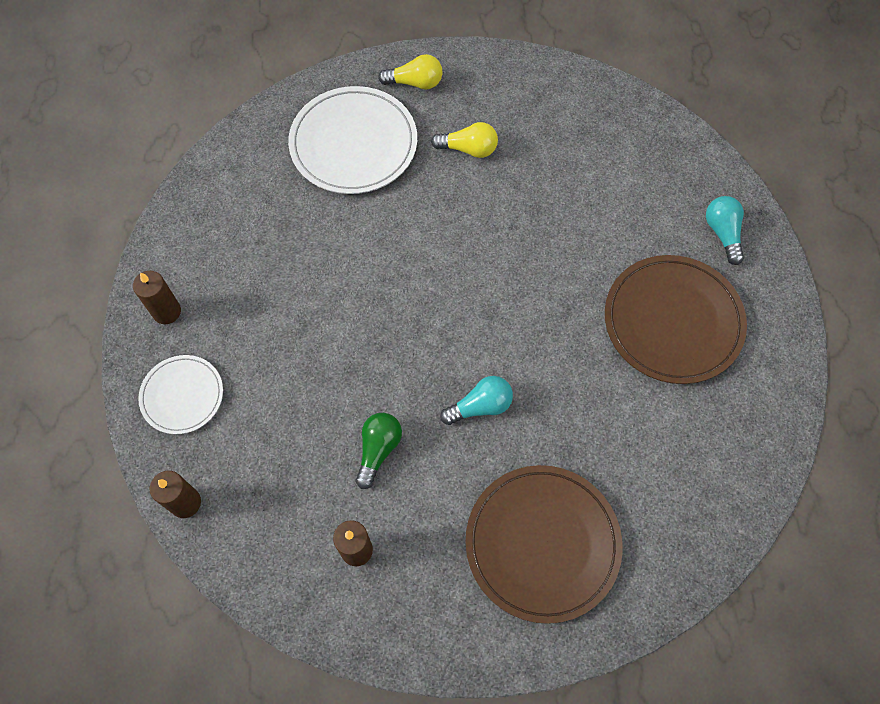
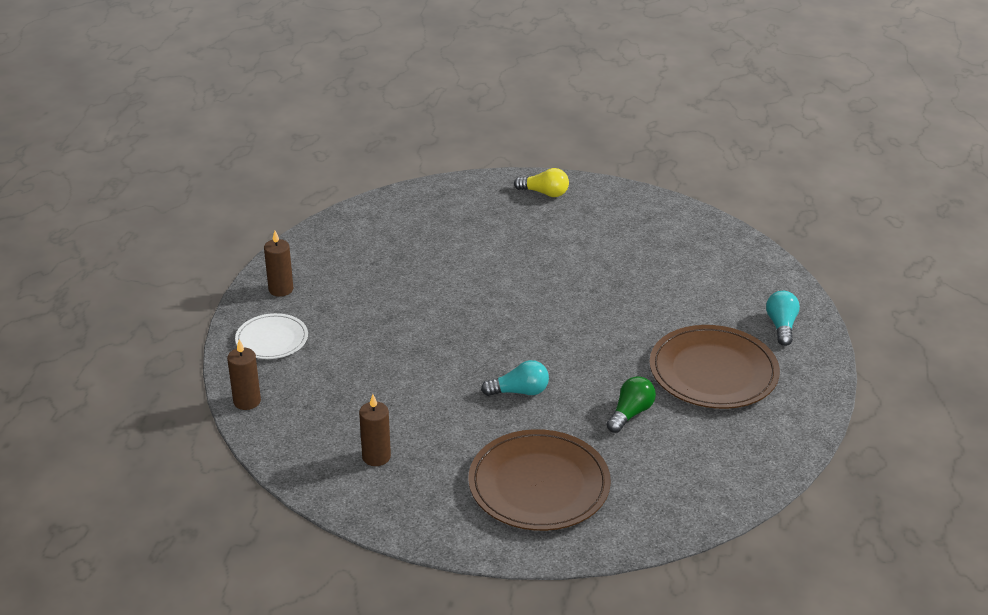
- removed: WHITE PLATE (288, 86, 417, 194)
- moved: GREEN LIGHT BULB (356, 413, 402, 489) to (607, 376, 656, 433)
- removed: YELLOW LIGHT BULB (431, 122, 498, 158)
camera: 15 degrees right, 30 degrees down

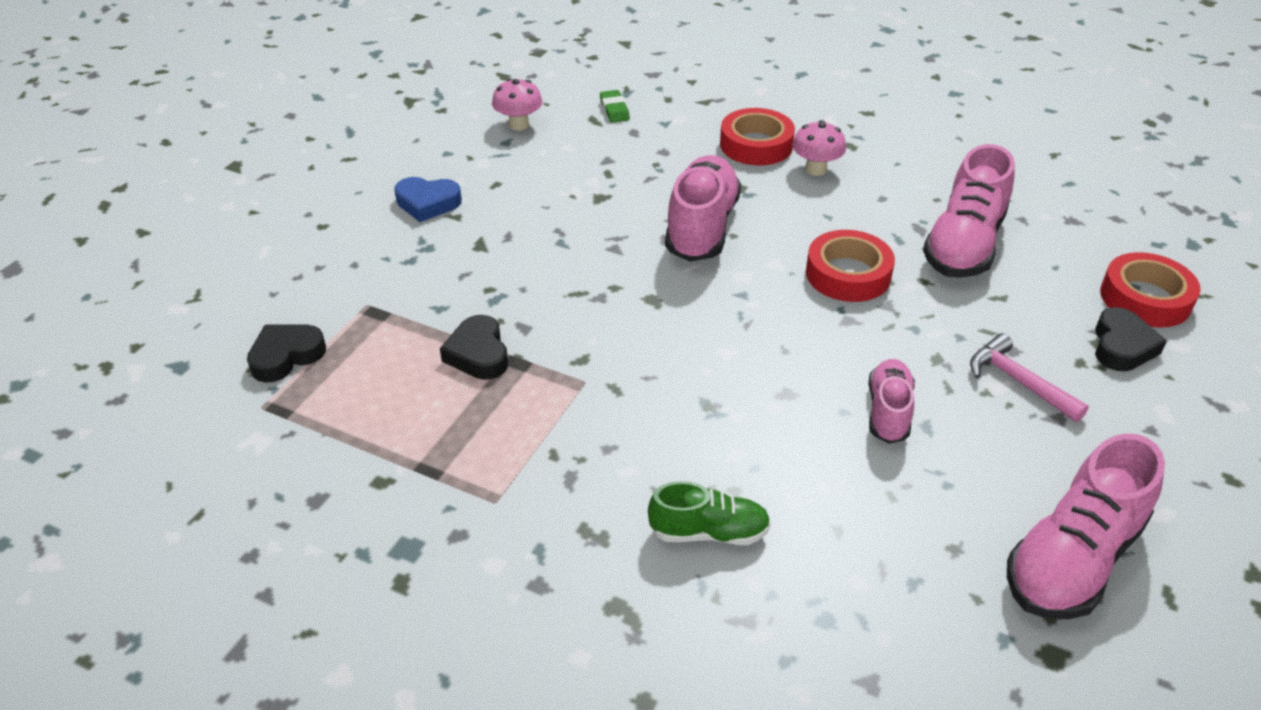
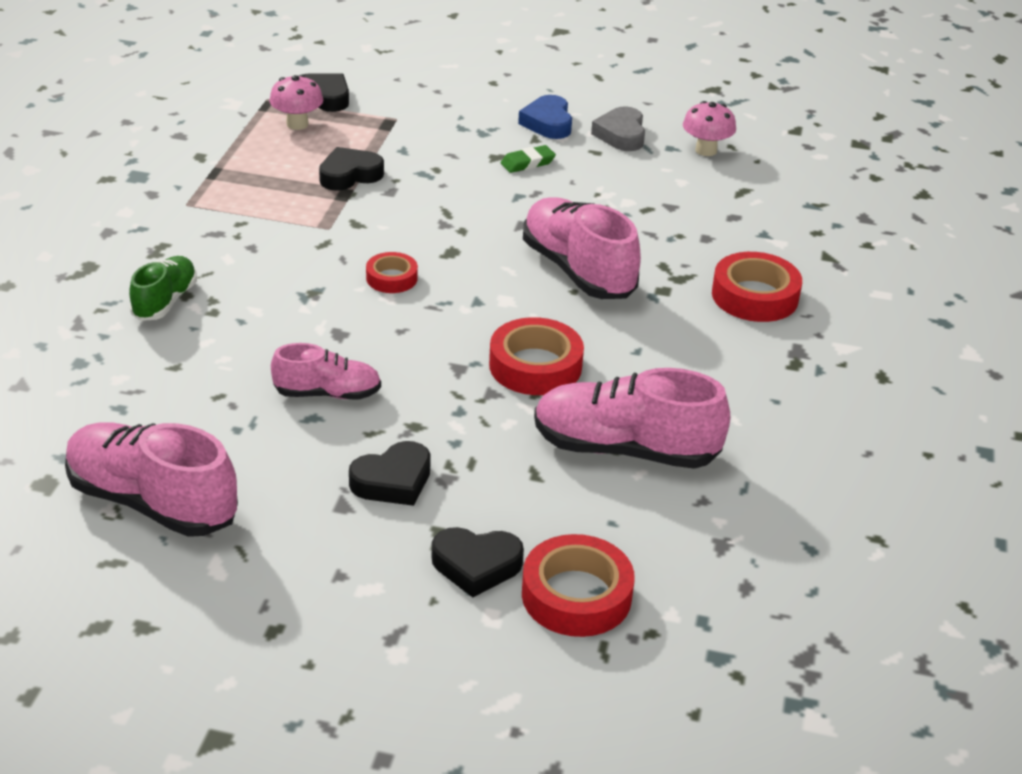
- moved: GREEN ERASER (600, 90, 630, 123) to (501, 145, 556, 173)
- turned: GREEN SHOE (648, 481, 771, 545) = (129, 256, 197, 321) 150 degrees counterclockwise
- turned: PINK SHOE (665, 155, 741, 262) = (523, 197, 641, 299) 120 degrees counterclockwise
- moved: PINK MUSHROOM (792, 120, 846, 176) to (270, 75, 323, 130)
- replaced: PINK HAMMER (970, 333, 1089, 422) to BLACK HEART (349, 441, 431, 506)
- added: RED TAPE (366, 252, 418, 293)
- added: GREY HEART (591, 106, 645, 151)
camera: 75 degrees right, 5 degrees down

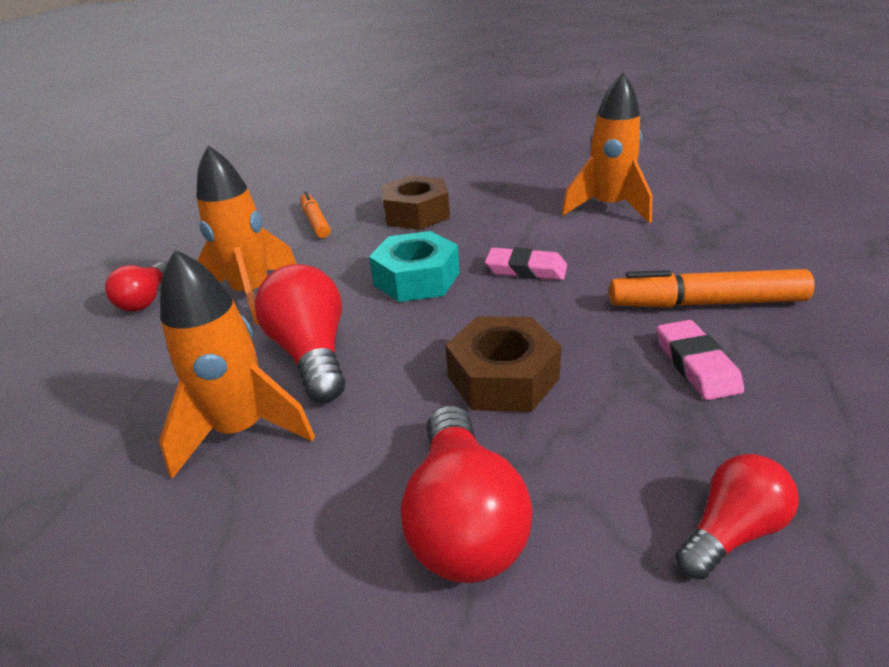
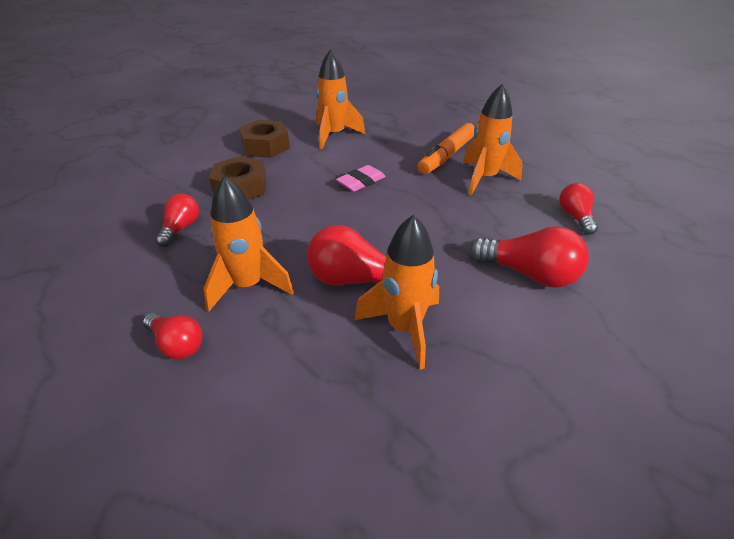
- replaced: ORANGE MARKER (300, 191, 331, 238) to RED LIGHT BULB (155, 193, 199, 247)
- removed: TURQUOISE NUT (369, 231, 460, 302)
- moved: BROWN NUT (445, 317, 562, 412) to (239, 120, 290, 158)
- replaced: PINK ERASER (657, 320, 744, 400) to ORANGE ROCKET (463, 84, 523, 195)
camera: 60 degrees left, 5 degrees up

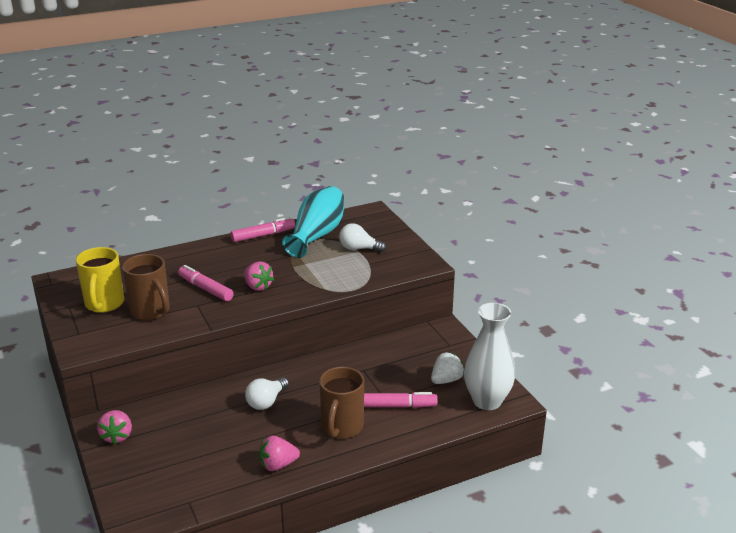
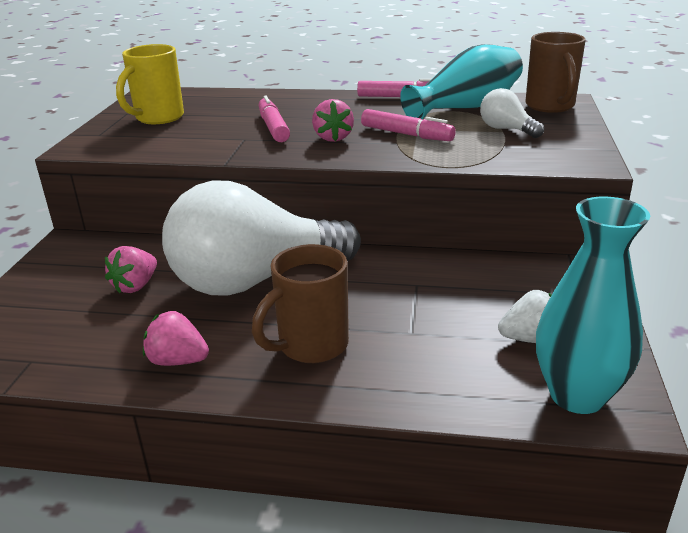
- moved: PINK STRAWBERRY (97, 410, 132, 444) to (105, 246, 157, 293)
- moved: BROWN MUG (122, 254, 170, 320) to (526, 32, 586, 113)
- resized: WHITE LIGHT BULB (245, 377, 289, 410) = (162, 181, 361, 296) x2.42
- moved: PINK MARKER (364, 392, 437, 408) to (361, 109, 456, 141)
- recoloured: WHITE VASE (464, 303, 516, 410) to TURQUOISE VASE (536, 196, 650, 414)
camera: 35 degrees right, 0 degrees up

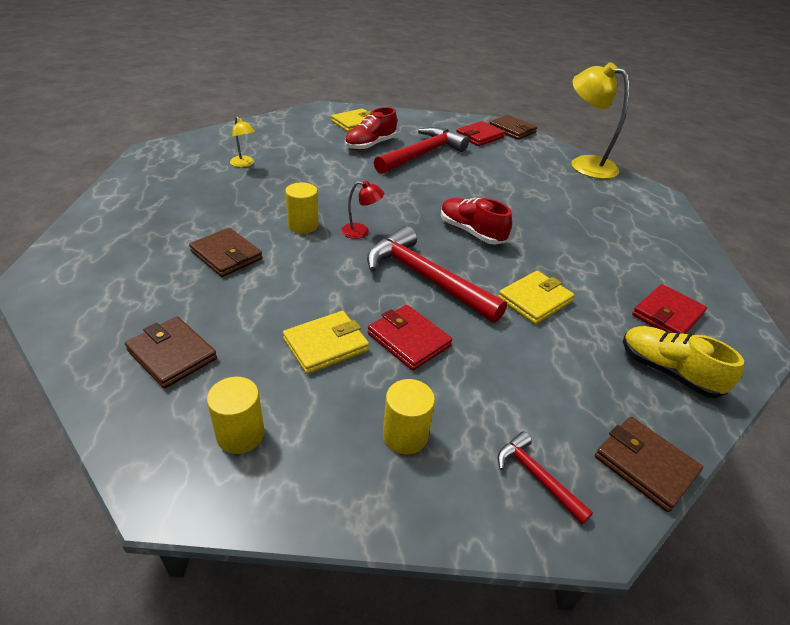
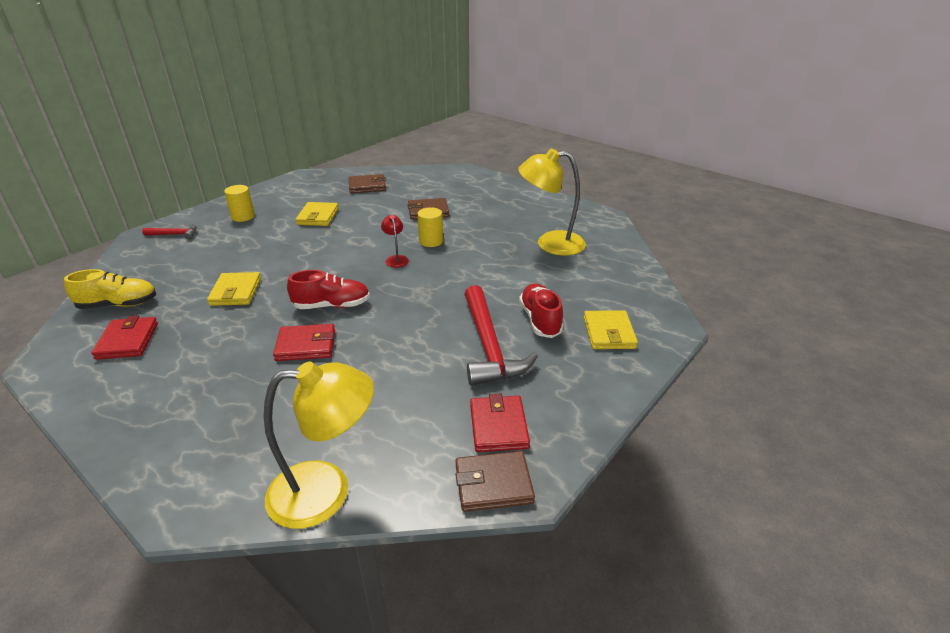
- removed: YELLOW CYLINDER (207, 377, 265, 454)
- resized: YELLOW LAMP (230, 116, 255, 167) = (518, 148, 586, 256) x2.16
- turned: RED LAMP (341, 181, 384, 239) = (381, 215, 409, 268) 120 degrees clockwise
- removed: RED HAMMER (367, 226, 507, 323)
- moved: RED WALLET (368, 305, 452, 371) to (273, 324, 335, 361)
- removed: BROWN WALLET (595, 417, 703, 512)
camera: 130 degrees right, 5 degrees down

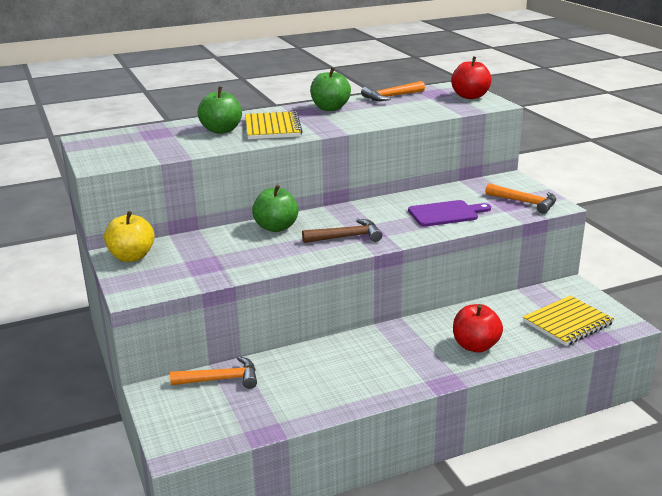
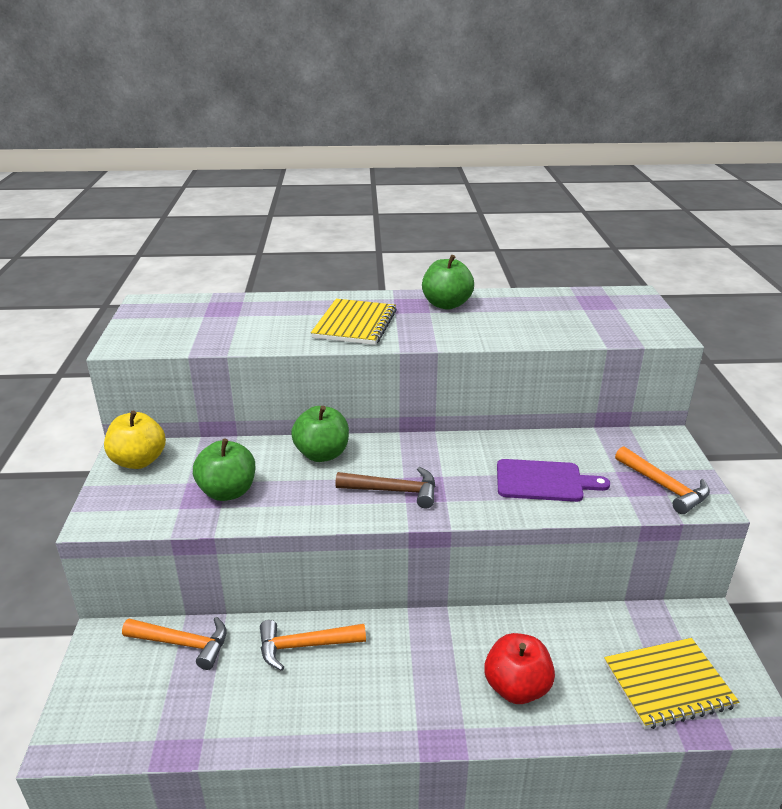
- moved: GREEN APPLE (198, 86, 242, 134) to (193, 439, 256, 501)
- moved: ORANGE HAMMER (361, 81, 425, 101) to (260, 620, 366, 671)
- removed: RED APPLE (451, 56, 492, 99)
camera: 20 degrees right, 5 degrees up

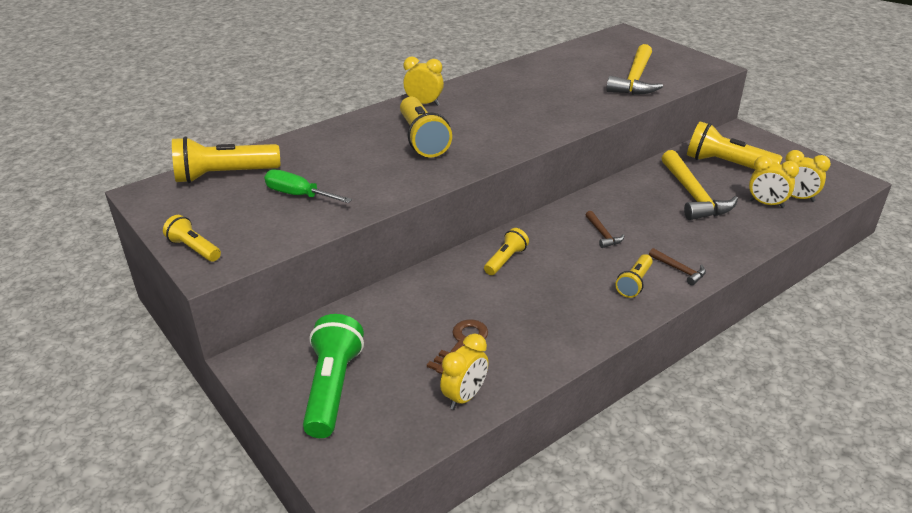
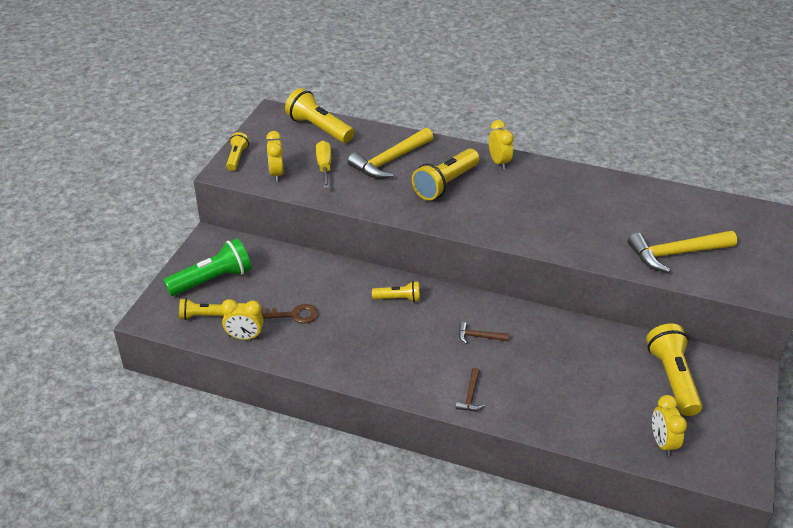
- recoloured: GREEN SCREWDRIVER (264, 170, 352, 203) to YELLOW SCREWDRIVER (316, 141, 332, 188)
- turned: BROWN HAMMER (586, 211, 625, 248) = (459, 322, 509, 344) 60 degrees clockwise
- moved: YELLOW FLASHLIGHT (615, 254, 653, 298) to (179, 298, 224, 320)
- moved: YELLOW HAMMER (662, 150, 738, 220) to (347, 128, 433, 179)
- moved: YELLOW CLOCK (749, 156, 799, 208) to (266, 131, 284, 182)
camera: 55 degrees right, 5 degrees up

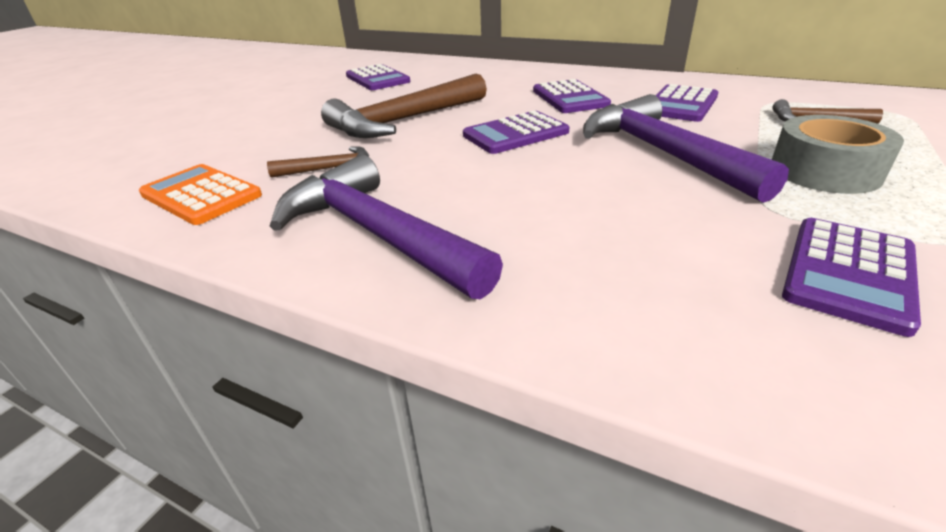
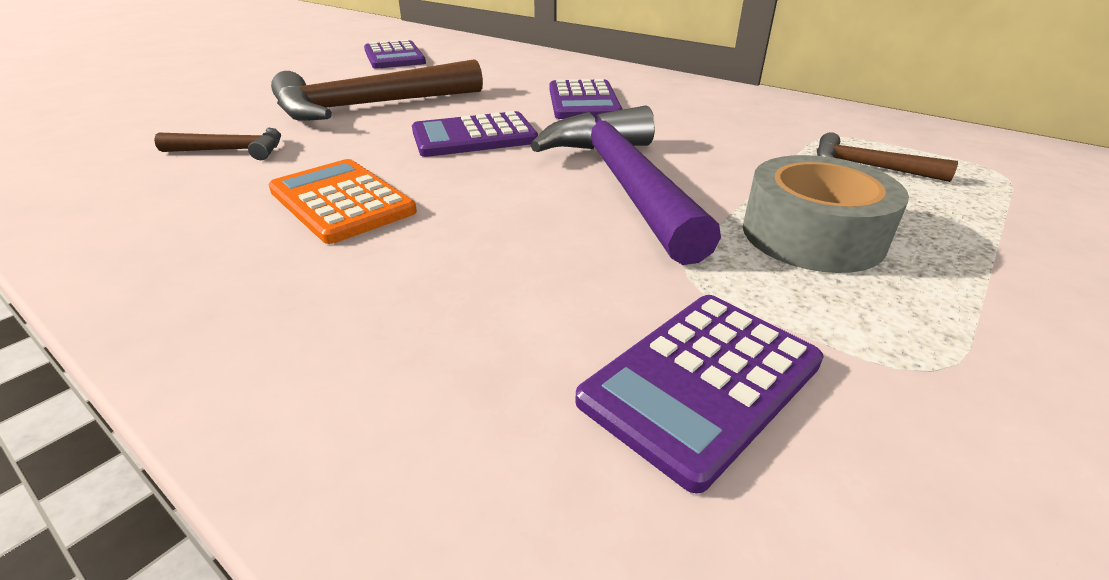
- moved: ORANGE CALCULATOR (139, 164, 262, 225) to (268, 159, 417, 244)
- removed: PURPLE HAMMER (270, 155, 503, 299)
- removed: PURPLE CALCULATOR (655, 84, 718, 122)
camera: 10 degrees right, 0 degrees up

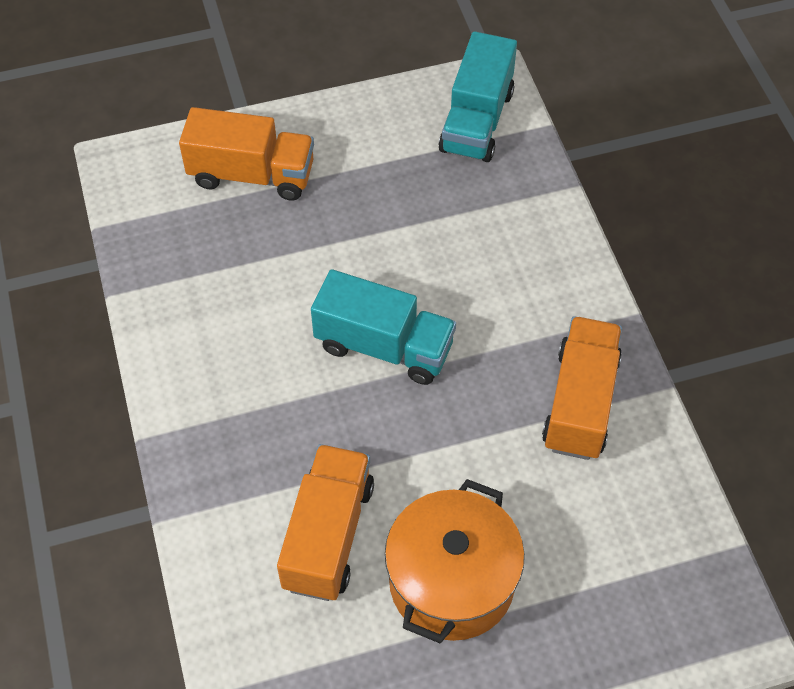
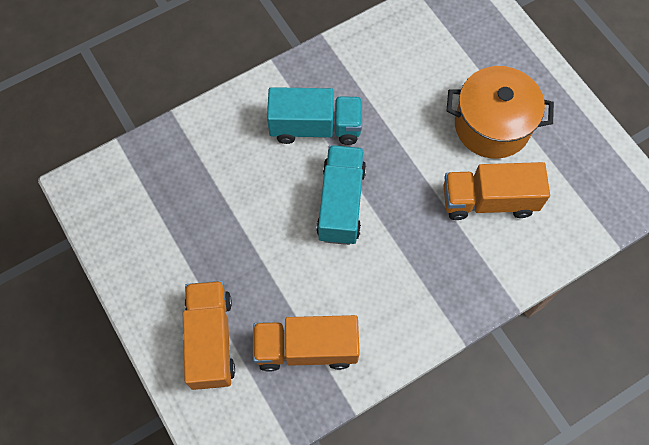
- moved: TURQUOISE TRUCK (439, 31, 517, 162) to (267, 87, 362, 145)
- moved: ORANGE TRUCK (542, 316, 622, 460) to (253, 315, 360, 372)
camera: 105 degrees left, 10 degrees up

